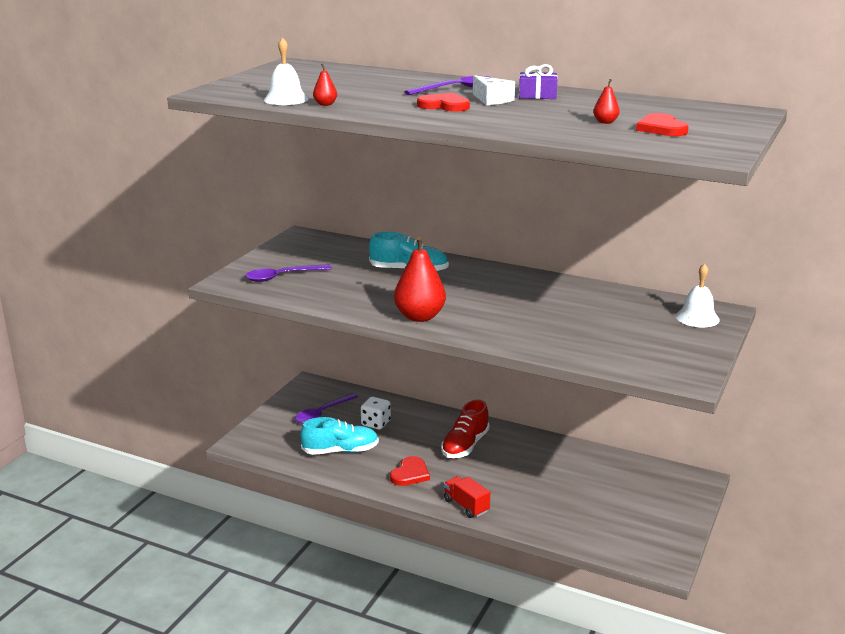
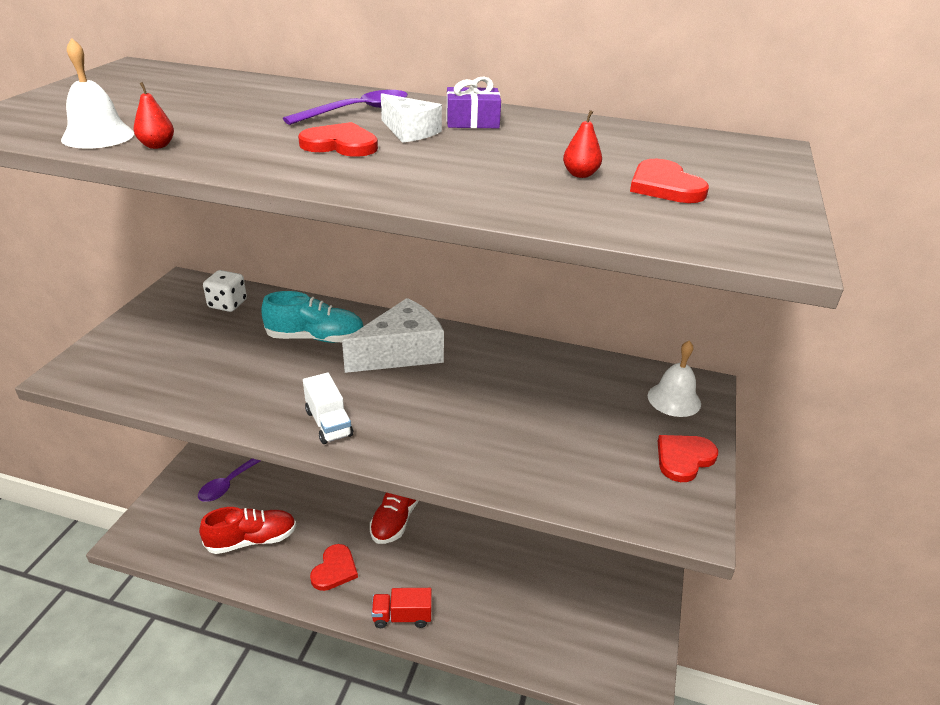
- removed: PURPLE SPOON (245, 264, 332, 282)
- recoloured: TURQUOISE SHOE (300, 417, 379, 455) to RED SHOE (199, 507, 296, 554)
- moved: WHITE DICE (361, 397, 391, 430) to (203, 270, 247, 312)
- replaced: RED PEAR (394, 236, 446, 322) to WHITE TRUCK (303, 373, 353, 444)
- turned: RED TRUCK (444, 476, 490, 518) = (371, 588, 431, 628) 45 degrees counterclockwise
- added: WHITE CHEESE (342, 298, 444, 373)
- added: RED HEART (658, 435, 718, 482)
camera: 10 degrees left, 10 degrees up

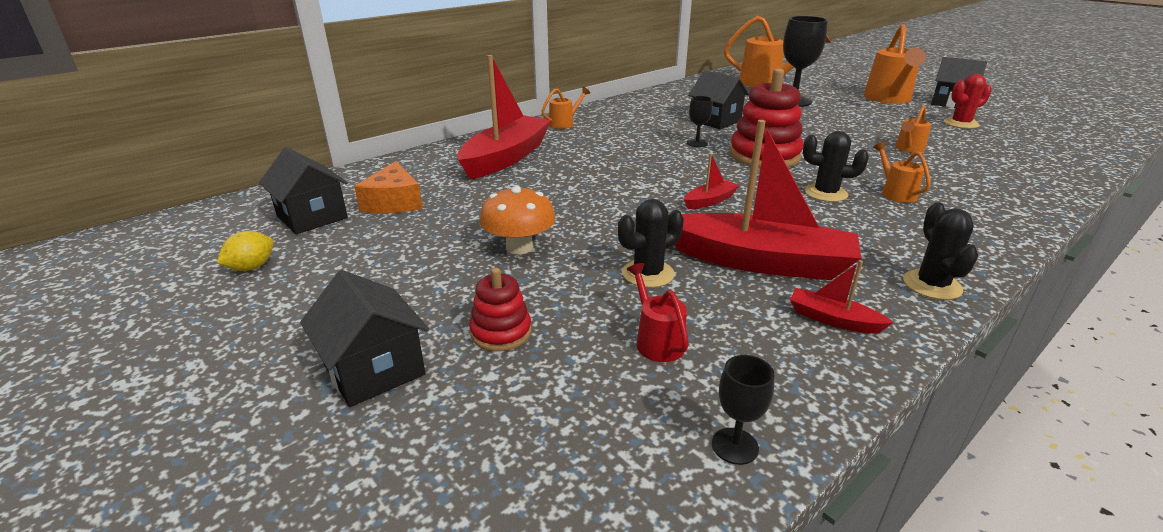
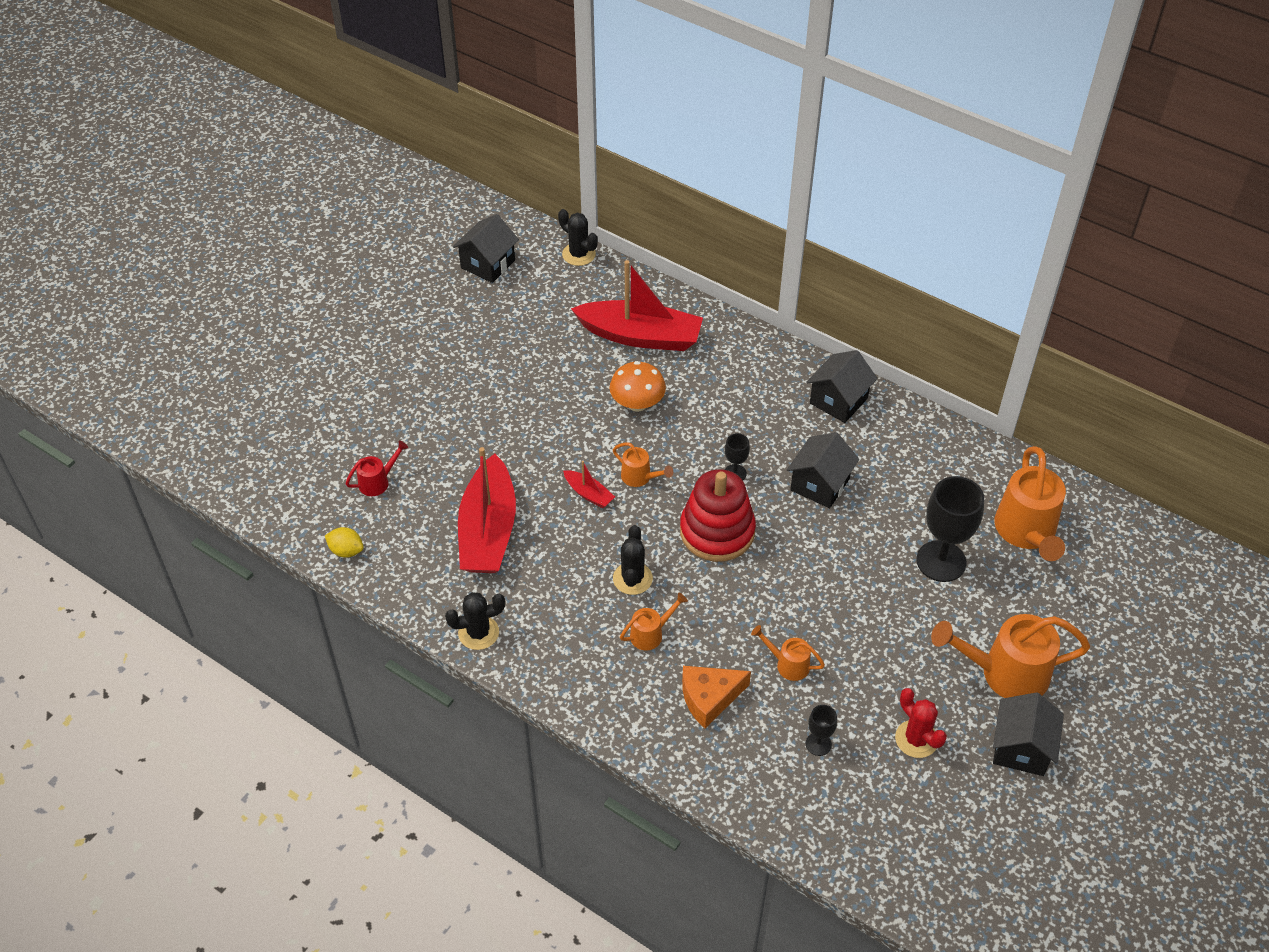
- moved: YELLOW LEMON (217, 231, 274, 271) to (325, 527, 364, 558)
- moved: BLACK HOUSE (300, 270, 429, 407) to (806, 350, 878, 423)
- moved: ORANGE CHEESE (354, 161, 423, 214) to (682, 666, 751, 728)
- removed: RED STACKING TOY (469, 268, 532, 351)
- moved: ORANGE MUSHROOM (479, 186, 556, 255) to (610, 361, 666, 412)
- moved: ORANGE WATERING CAN (541, 87, 590, 129) to (613, 442, 673, 487)
- moved: BLACK CACTUS (618, 199, 684, 288) to (558, 209, 598, 266)
- moved: BLACK GOBLET (712, 355, 774, 465) to (806, 705, 837, 756)
- removed: RED BOAT (790, 260, 894, 334)
camera: 75 degrees right, 20 degrees up

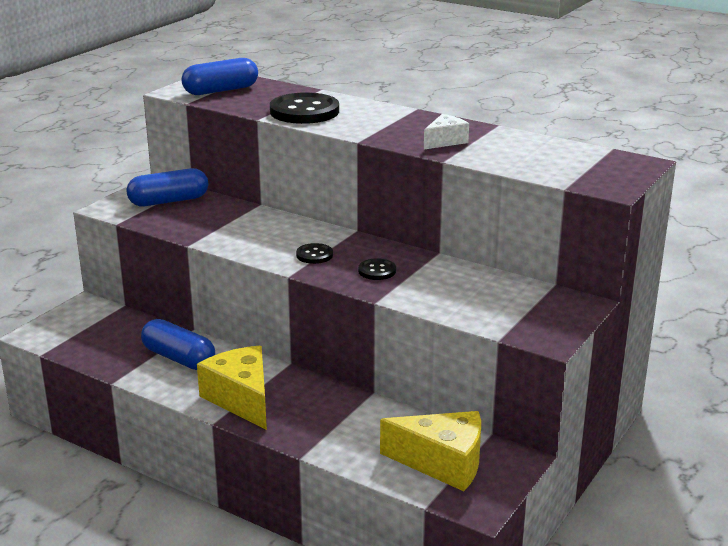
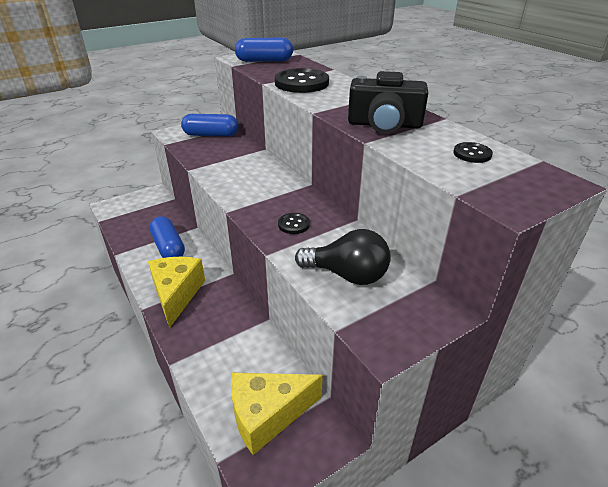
- moved: BLACK BUTTON (296, 243, 333, 264) to (453, 142, 493, 163)
- turned: YELLOW CHEESE (380, 411, 481, 491) = (231, 373, 323, 455) 120 degrees clockwise
- replaced: WHITE CHEESE (424, 114, 469, 149) to BLACK CAMERA (348, 71, 428, 134)
- added: BLACK LIGHT BULB (295, 229, 391, 285)
camera: 25 degrees right, 10 degrees up

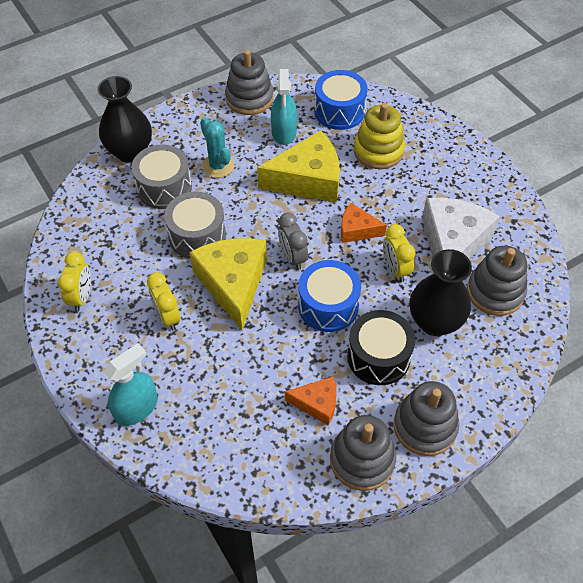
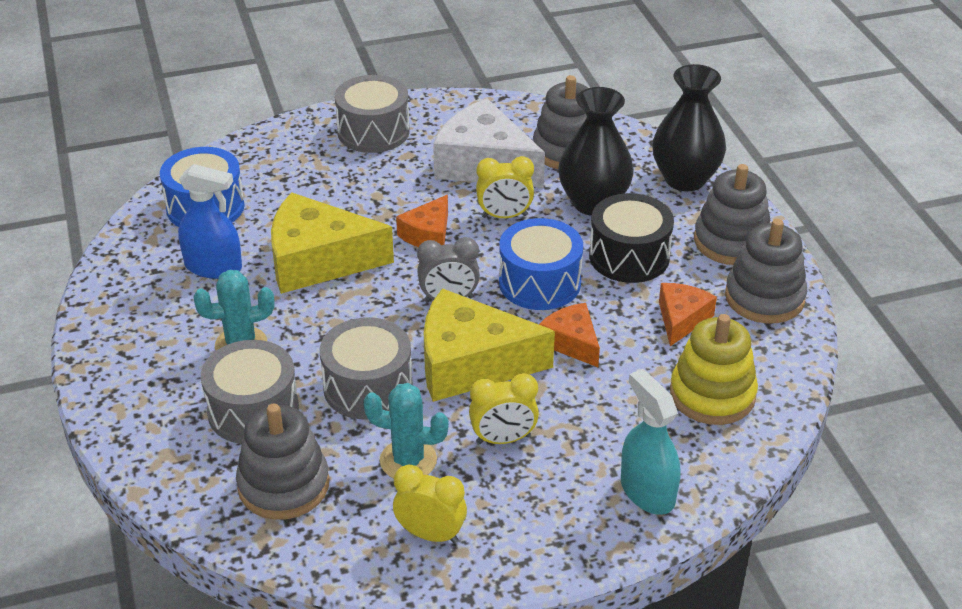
- moved: BLACK VASE (97, 76, 152, 163) to (652, 64, 726, 191)
- moved: GREY STACKING TOY (225, 50, 273, 115) to (236, 404, 329, 520)
- turned: YELLOW CHEESE (257, 130, 340, 203) = (271, 192, 394, 294) 90 degrees counterclockwise
- recoloured: TURQUOISE SPRAY BOTTLE (271, 69, 297, 145) to BLUE SPRAY BOTTLE (178, 164, 242, 279)
- moved: YELLOW STACKING TOY (354, 103, 405, 169) to (670, 314, 758, 425)
- added: GREY DRUM (335, 75, 410, 153)
- added: TURQUOISE CACTUS (363, 383, 449, 478)
- added: ORANGE CHEESE (539, 303, 600, 367)
camera: 75 degrees left, 15 degrees down

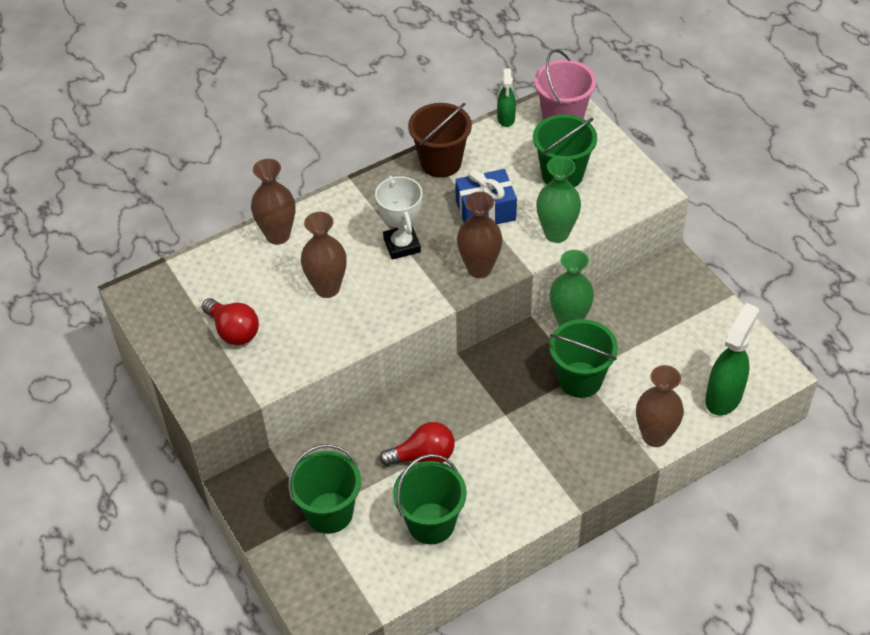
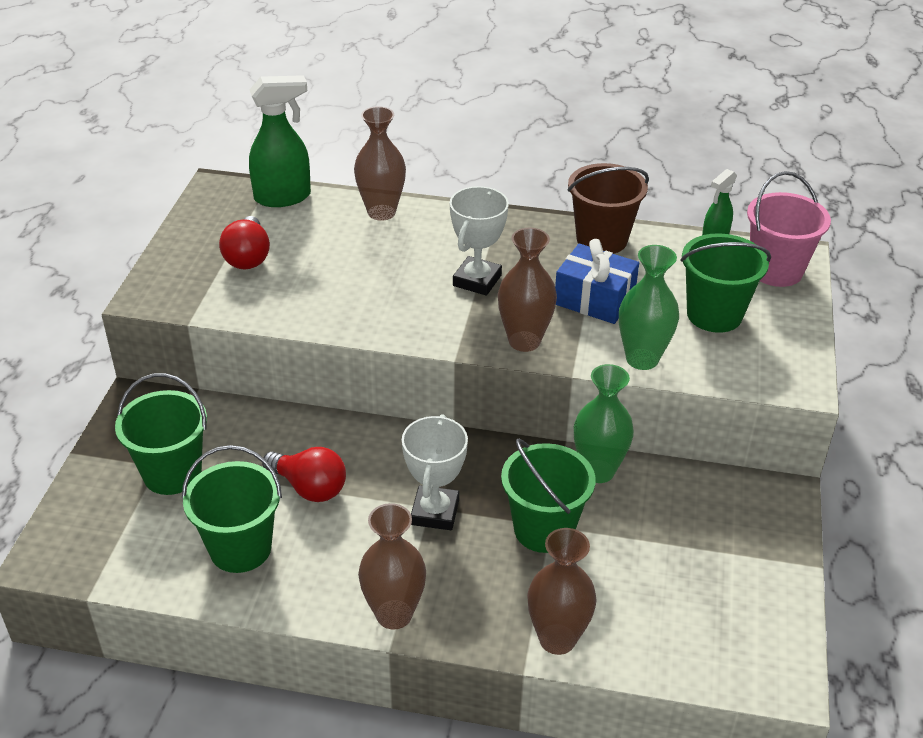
- moved: BROWN VASE (301, 212, 347, 298) to (358, 503, 426, 630)
- moved: GREEN SPRAY BOTTLE (705, 303, 759, 416) to (249, 75, 311, 207)
- added: WHITE TROPHY (402, 414, 468, 530)
camera: 40 degrees right, 10 degrees down

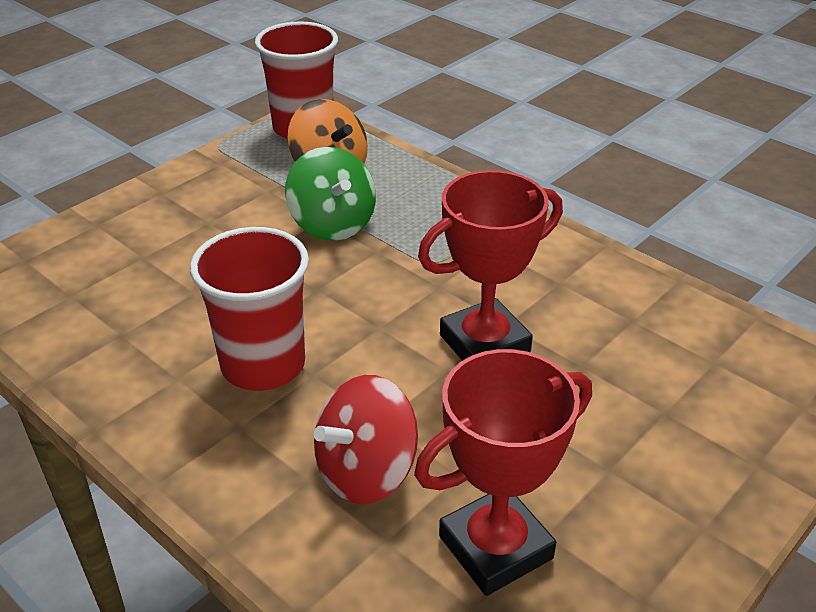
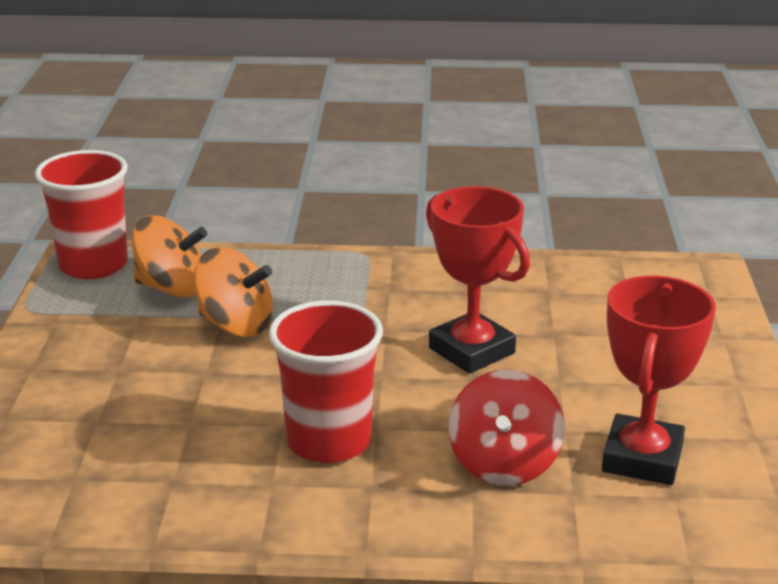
- recoloured: GREEN SPINNING TOP (285, 147, 376, 241) to ORANGE SPINNING TOP (194, 247, 273, 337)
- turned: RED TROPHY (418, 170, 563, 361) = (426, 186, 530, 374) 60 degrees counterclockwise
camera: 40 degrees left, 10 degrees down

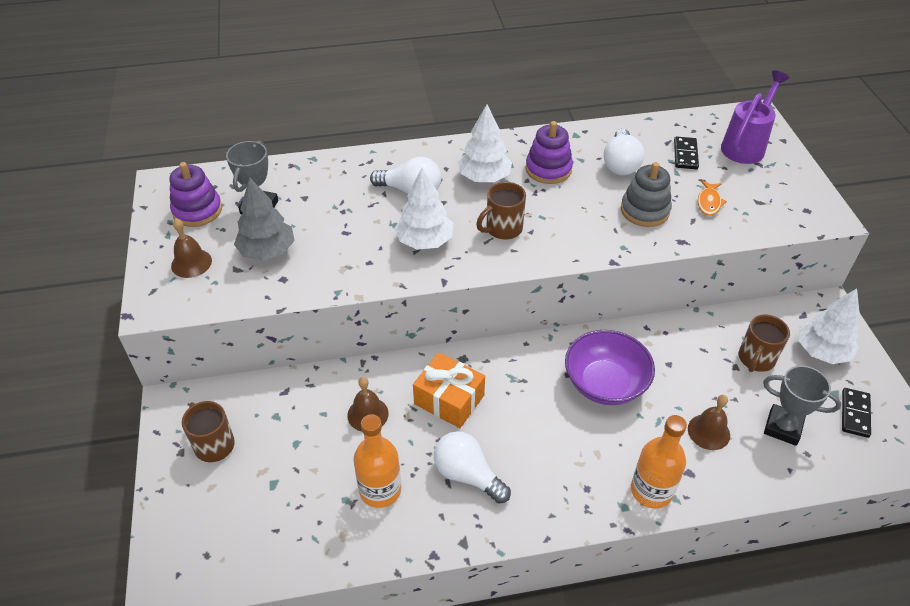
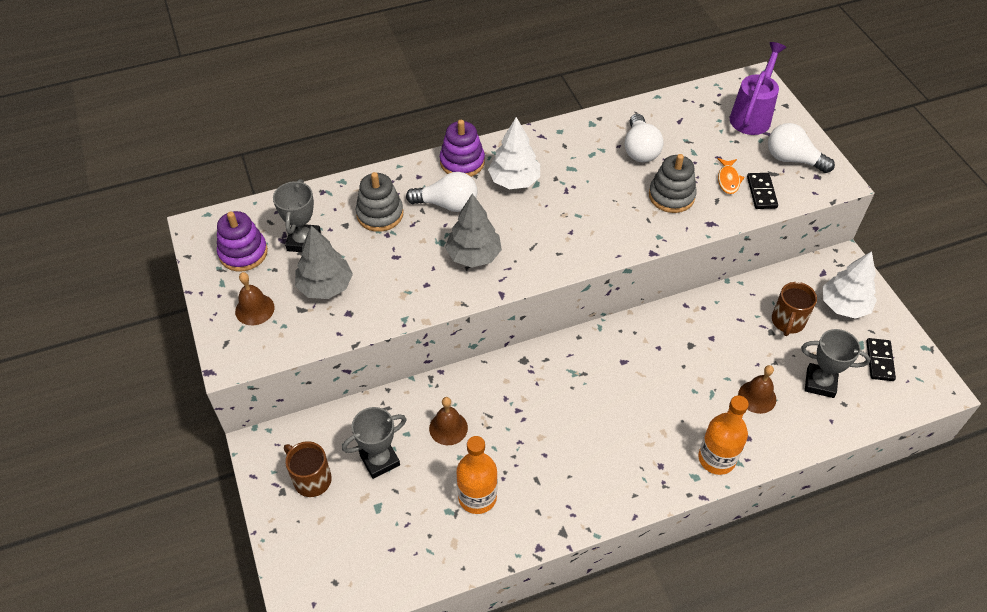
- recoloured: WHITE TREE (395, 168, 453, 250) to GREY TREE (445, 194, 502, 268)
- removed: ORANGE GIFT (413, 352, 485, 428)
- moved: WHITE LIGHT BULB (434, 431, 511, 503) to (768, 123, 835, 173)
- removed: BROWN MUG (476, 182, 526, 240)
- moved: PURPLE STACKING TOY (526, 121, 573, 184) to (440, 120, 485, 177)
- removed: PURPLE BOWL (565, 330, 655, 405)
- moved: BLACK DOMINO (674, 136, 699, 169) to (747, 173, 778, 209)
- added: GREY TROPHY (342, 407, 407, 479)
- added: GREY STACKING TOY (356, 172, 403, 232)
camera: 10 degrees left, 5 degrees up

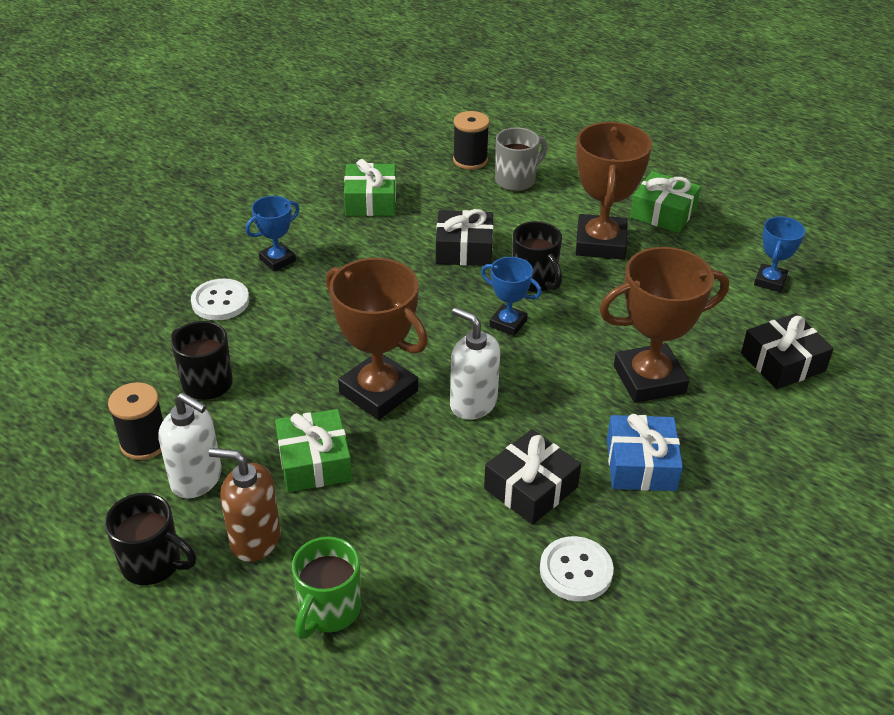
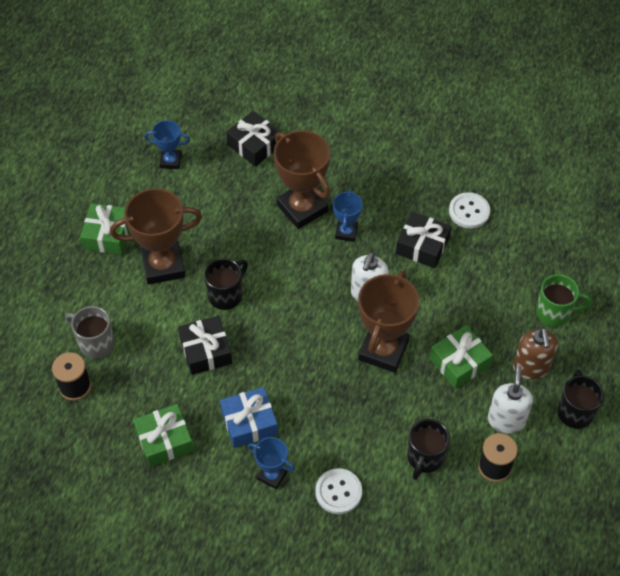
- moved: BLUE TROPHY (481, 257, 542, 336) to (333, 190, 363, 242)
- moved: BLUE GIFT (607, 414, 683, 491) to (220, 387, 278, 448)
camera: 110 degrees left, 15 degrees up

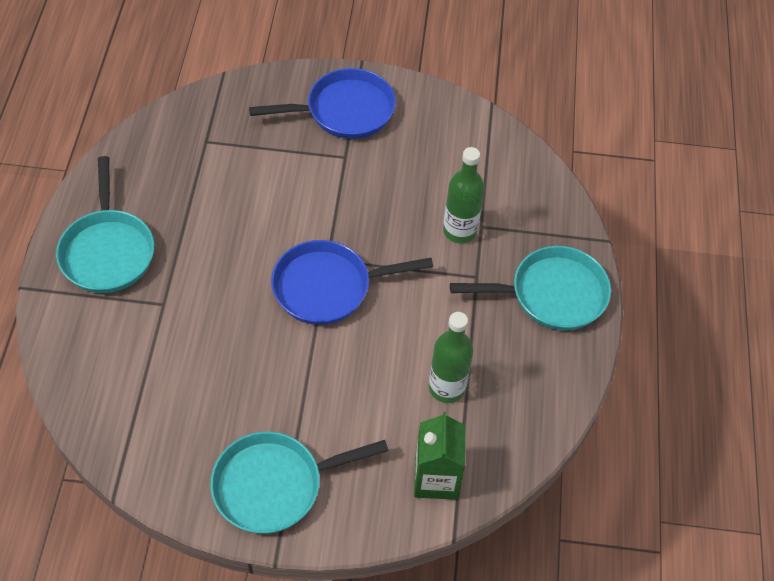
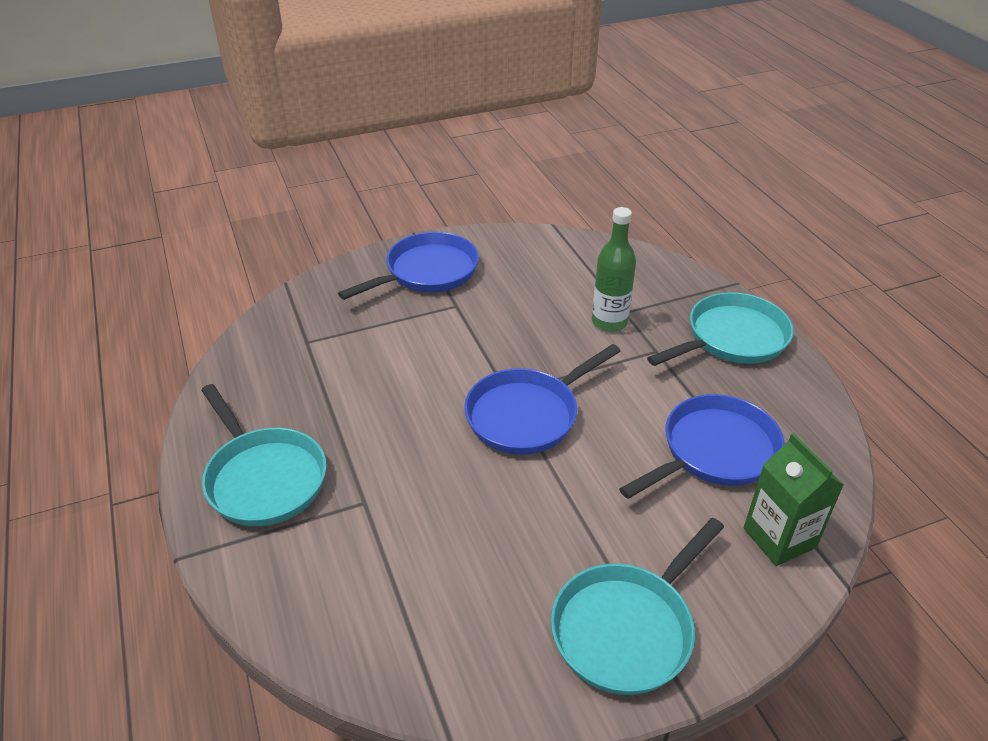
- replaced: GREEN BOTTLE (429, 312, 473, 403) to BLUE PAN (619, 394, 785, 499)
camera: 25 degrees left, 15 degrees down

